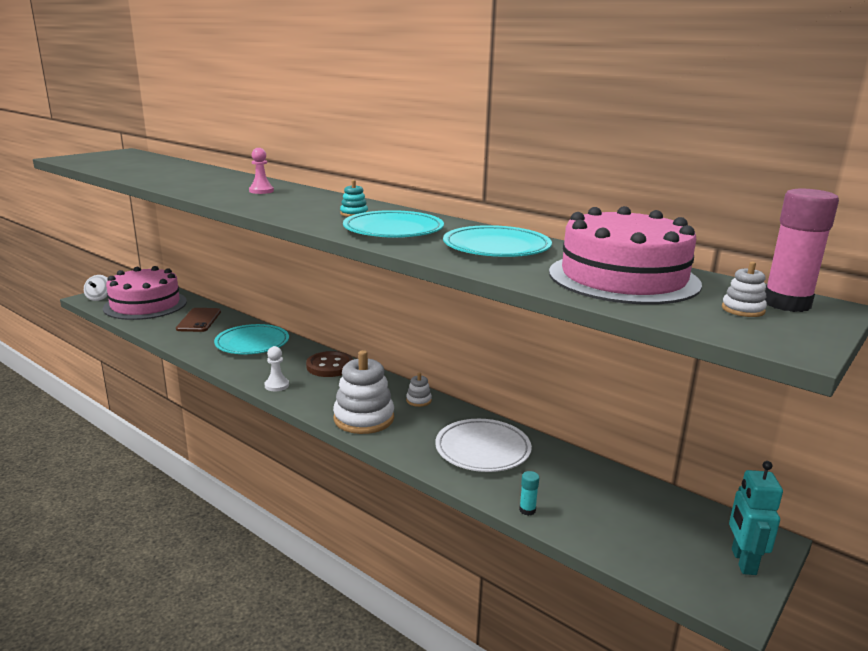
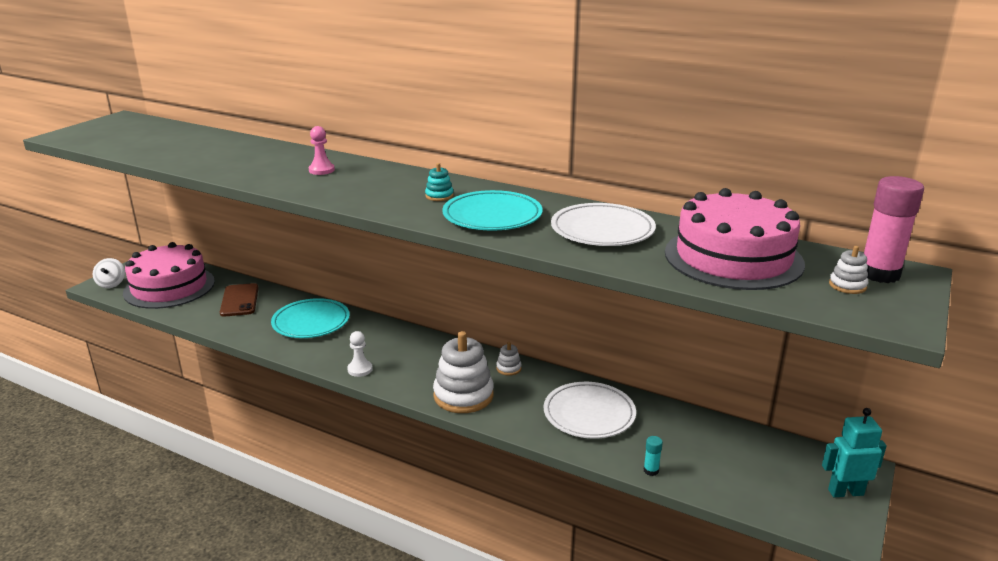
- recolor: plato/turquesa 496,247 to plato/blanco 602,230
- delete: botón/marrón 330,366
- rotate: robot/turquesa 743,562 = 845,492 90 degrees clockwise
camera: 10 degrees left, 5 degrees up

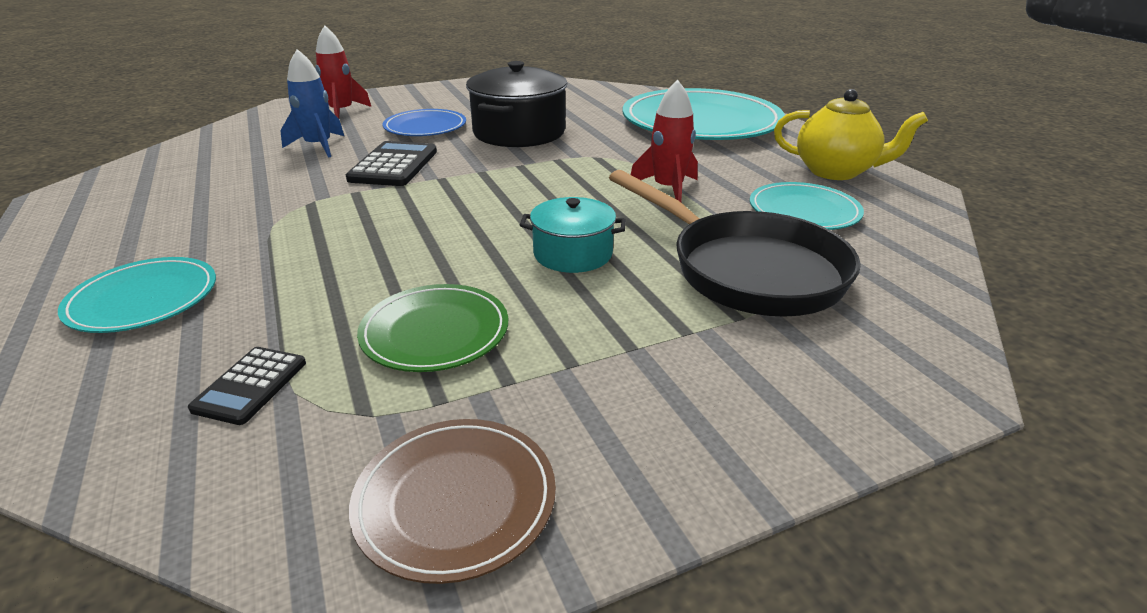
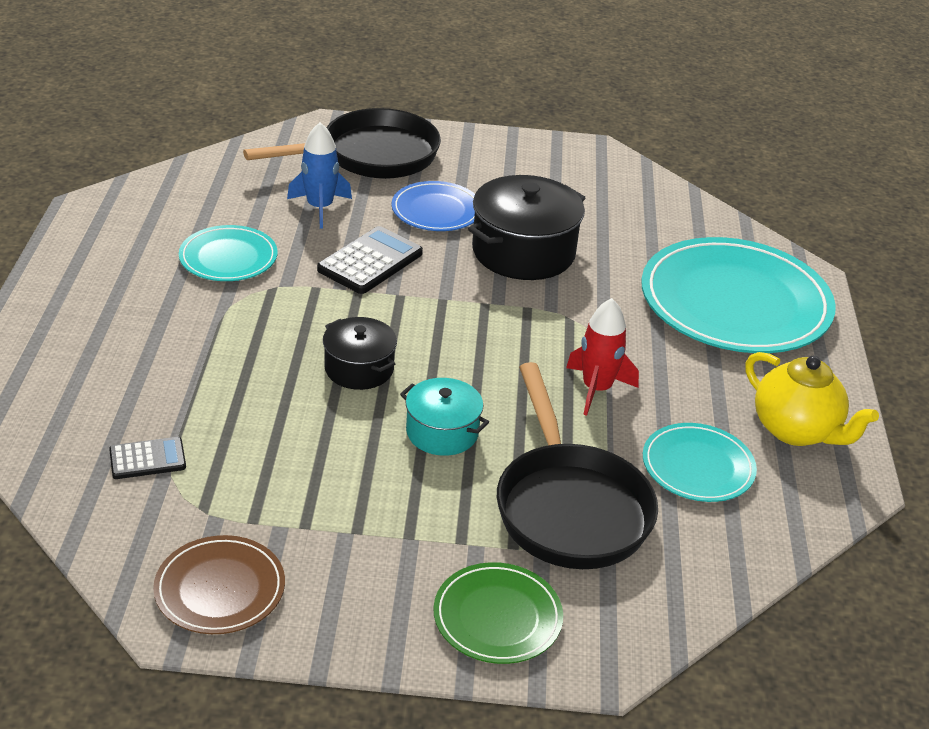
- replace: cohete/rojo 342,112 to sartén/negro 371,156
- move: plato/turquesa 143,299 to 228,258
- move: plato/verde 435,332 to 497,617
- rotate: calculadora/negro 250,386 = 147,459 150 degrees counterclockwise
- insert: olla/negro 359,368
camera: 25 degrees right, 5 degrees up

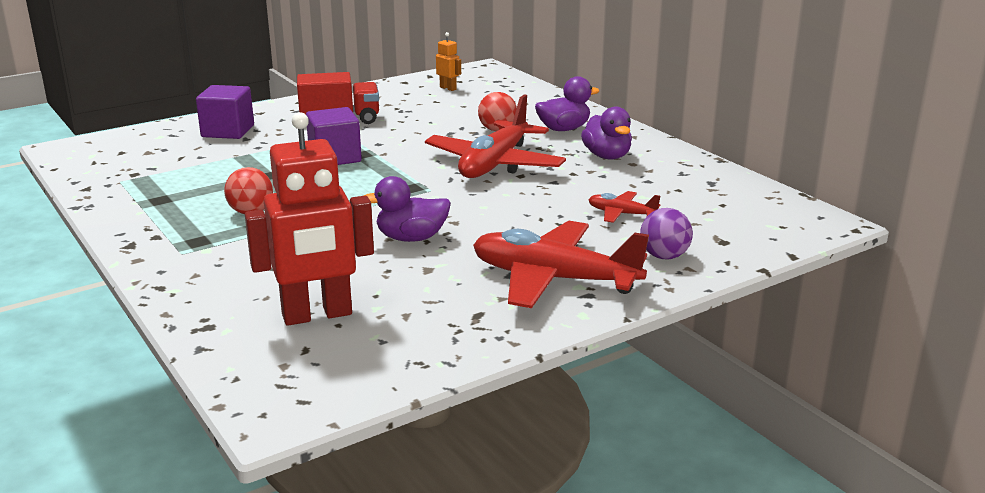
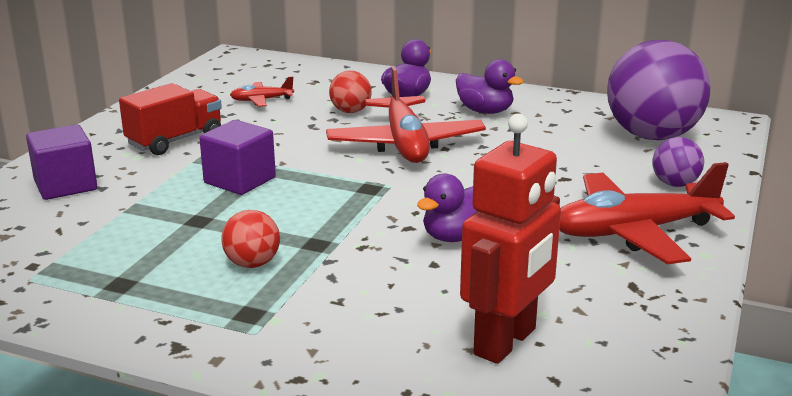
- delete: robot/naranja 448,88
- move: avión/rojo 621,214 to 261,100
- insert: pelota/morado 652,136
camera: 35 degrees left, 0 degrees up

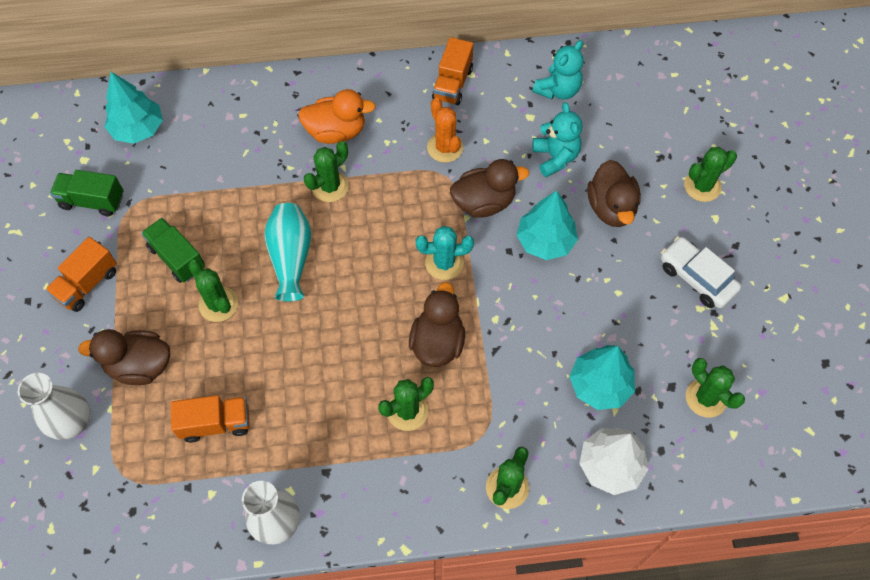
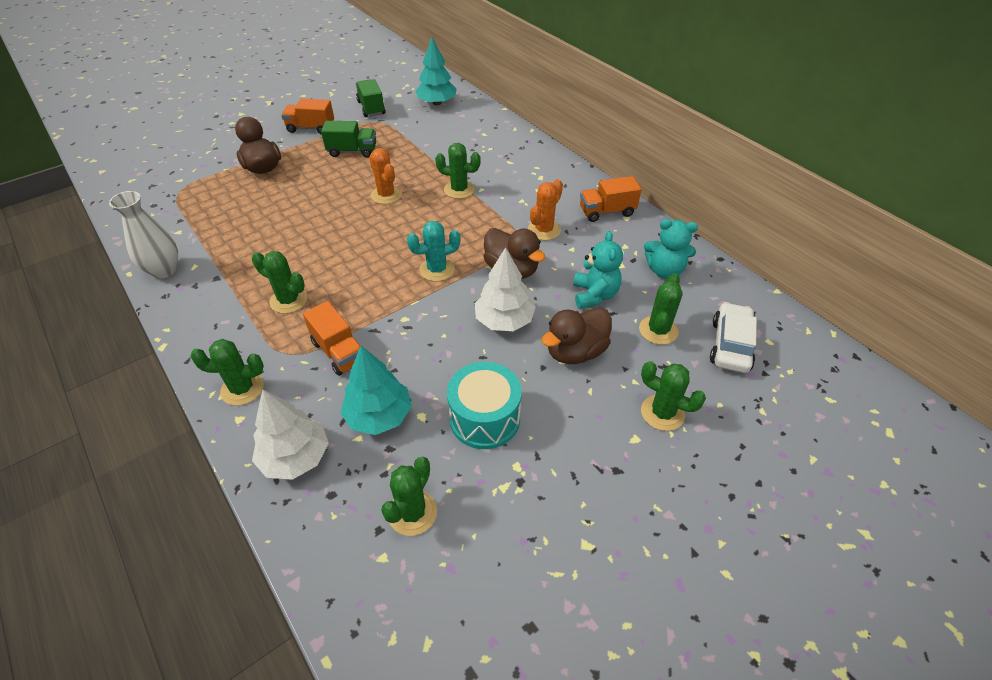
- delete: pato/naranja 336,132
- rotate: osito/turquesa 555,157 = 594,295 45 degrees counterclockwise
- recolor: árbol/turquesa 545,241 to árbol/blanco 504,320
- replace: florero/turquesa 291,257 to cactus/naranja 386,195
- rotate: camión/verde 177,258 = 352,151 75 degrees clockwise
- rotate: cactus/turquesa 444,263 = 437,269 75 degrees counterclockwise
- move: coche/blanco 696,278 to 730,345
- move: cactus/verde 218,304 to 658,330
- delete: pato/marrón 437,342
- delete: florero/blanco 73,423
- move: camión/naranja 216,423 to 339,352
- insert: tambor/turquesa 484,418
camera: 60 degrees right, 15 degrees down

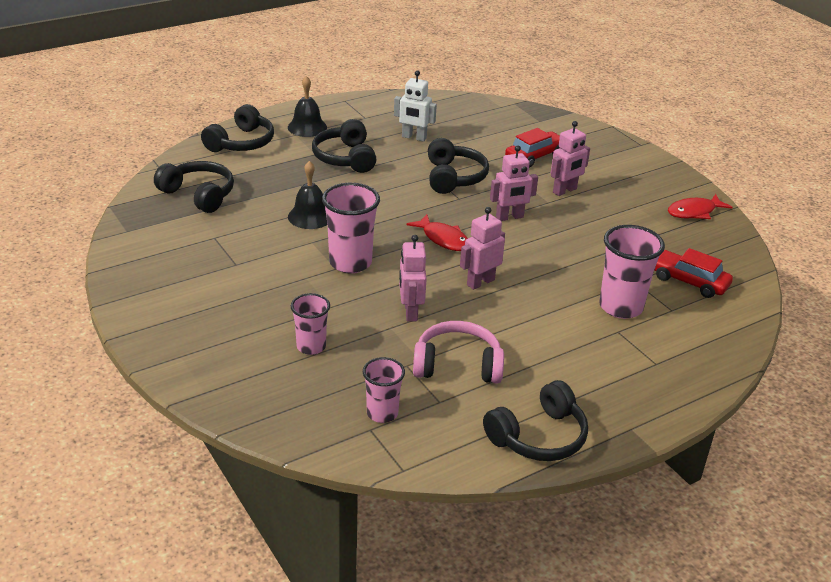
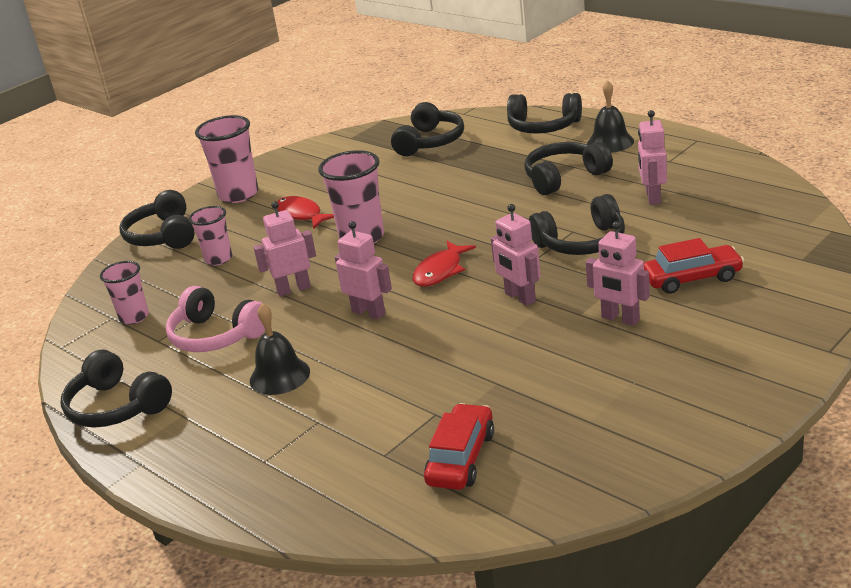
- recolor: robot/blanco 414,137 to robot/rosa 652,197
- rotate: coche/rojo 534,156 = 692,278 45 degrees counterclockwise
- move: campana/negro 310,216 to 279,376
- move: pez/rojo 694,212 to 301,215
- move: vaso/rosa 621,307 to 238,194
- rotate: auriculares/rosa 457,365 = 216,335 135 degrees clockwise
- insert: auriculares/negro 163,236
camera: 80 degrees right, 5 degrees down

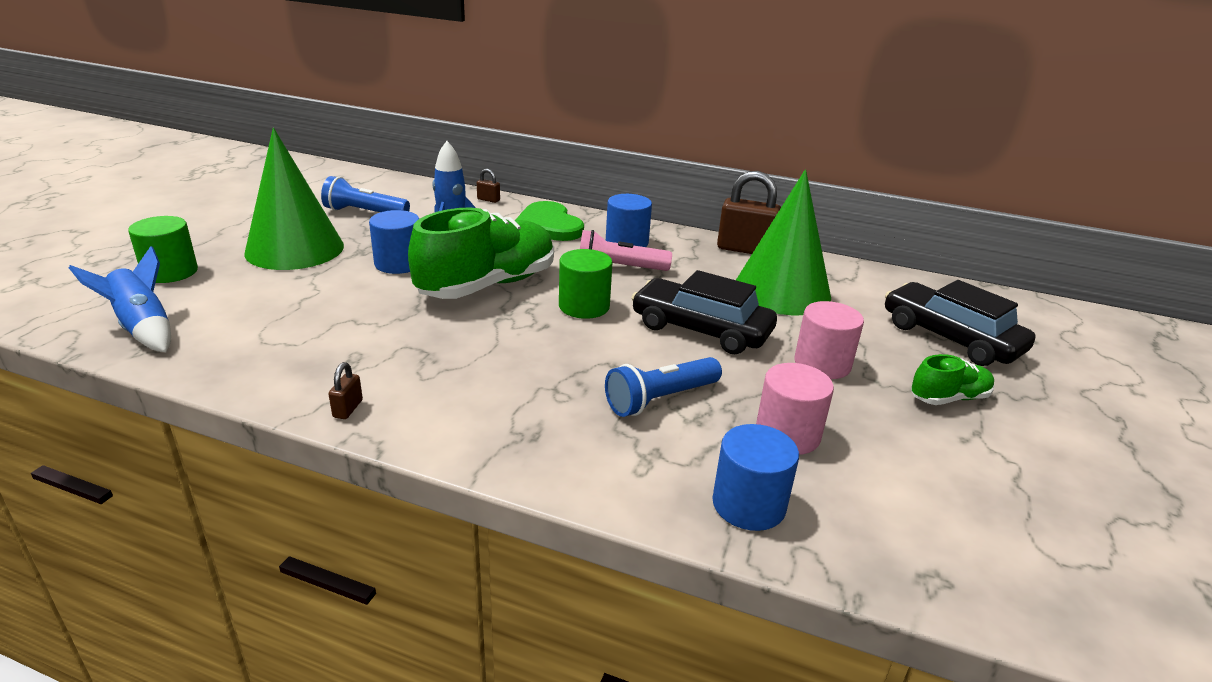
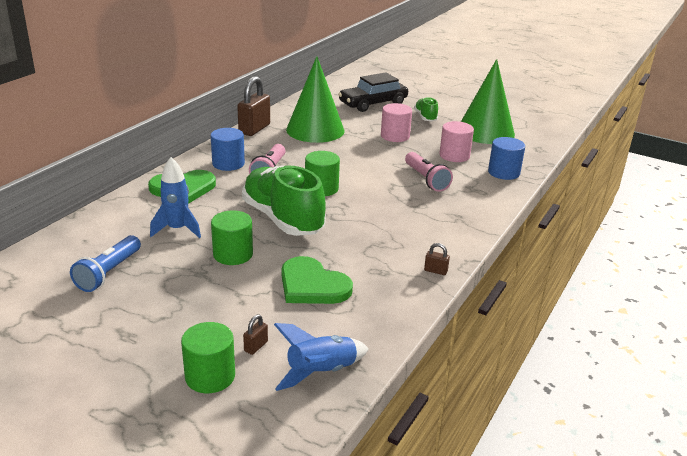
- move: cono/verde 295,249 to 485,131
- move: candado/marrón 488,200 to 256,346
- recolor: cilindro/azul 398,263 to cilindro/verde 233,254
- delete: coche/negro 701,329
- recolor: lámpara de mano/azul 660,399 to lámpara de mano/rosa 426,179
- insert: corazón/verde 312,285
camera: 80 degrees left, 0 degrees up

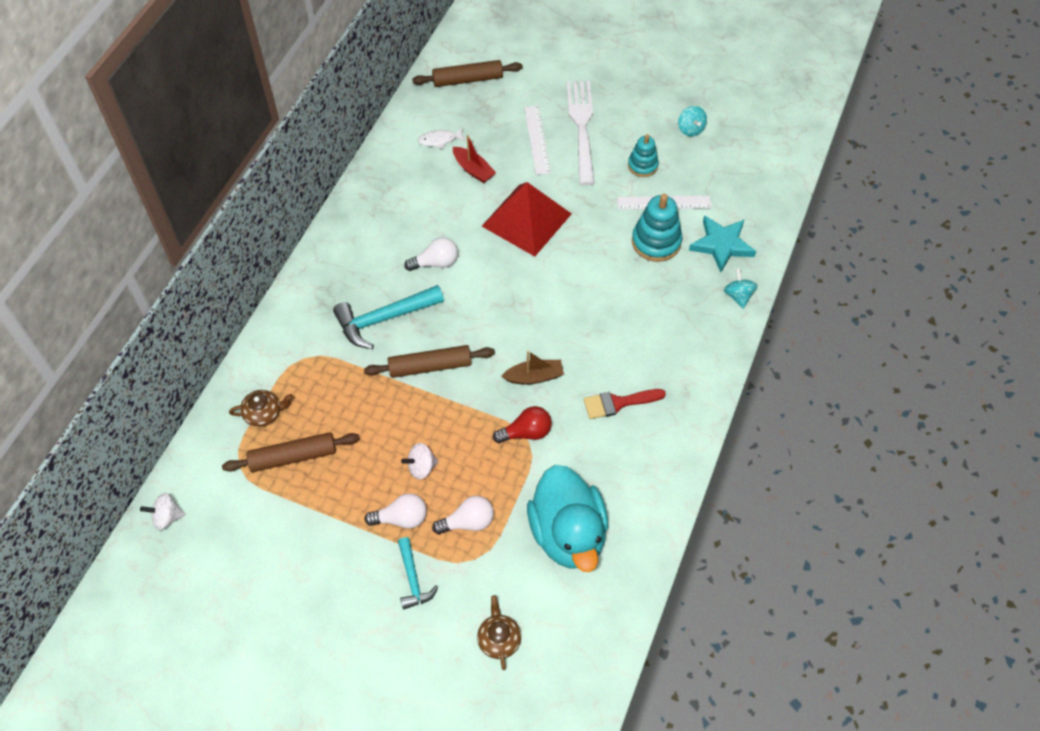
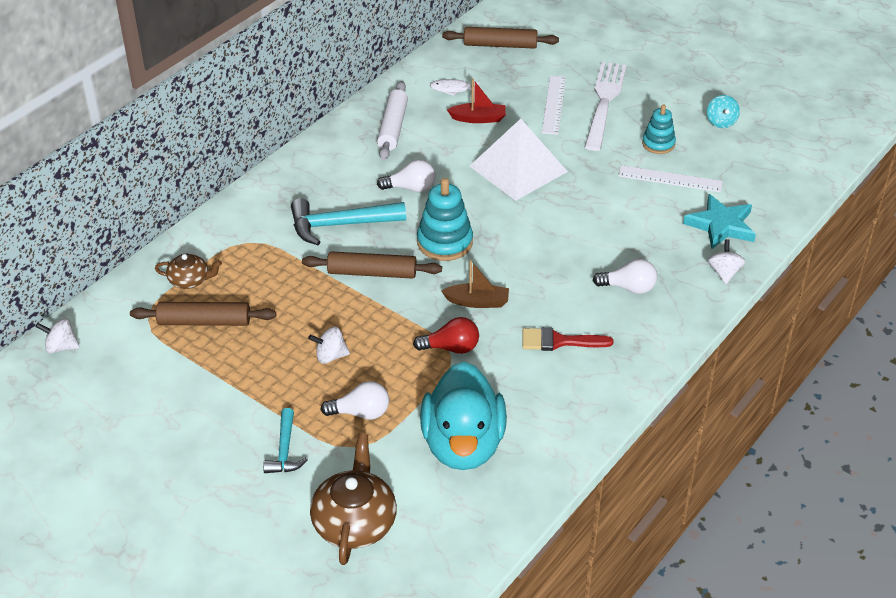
- rotate: barco/rojo 473,170 = 478,118 60 degrees counterclockwise
- recolor: pirámide/rojo 526,219 to pirámide/blanco 518,168
- move: juguete apilable/turquesa 656,242 to 445,242
- recolor: peonza/turquesa 738,296 to peonza/blanco 724,272
- move: bombilla/blanco 401,518 to 628,288
- resize: tetera/marrón 499,639 = 354,522 x1.75
- insert: rodillo/blanco 393,127
camera: 15 degrees right, 15 degrees down

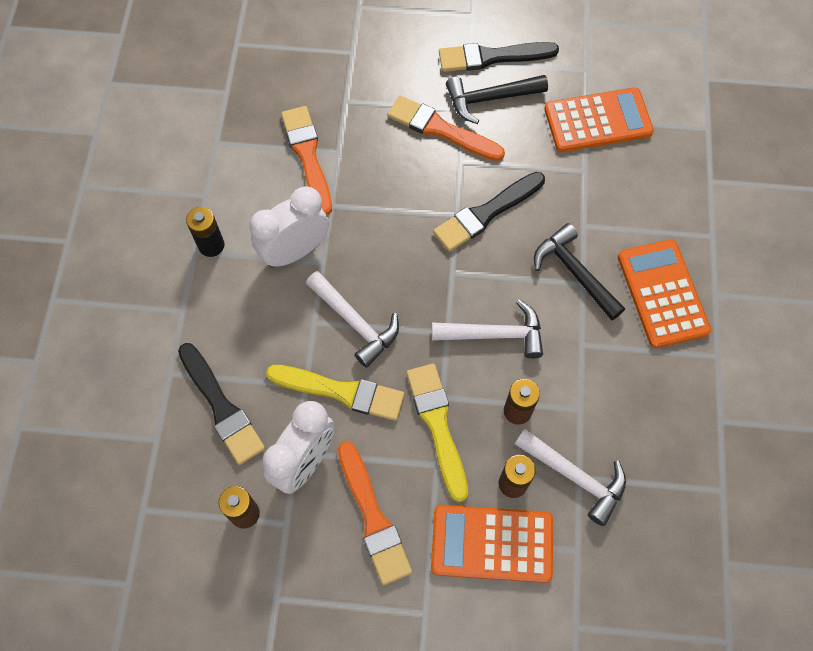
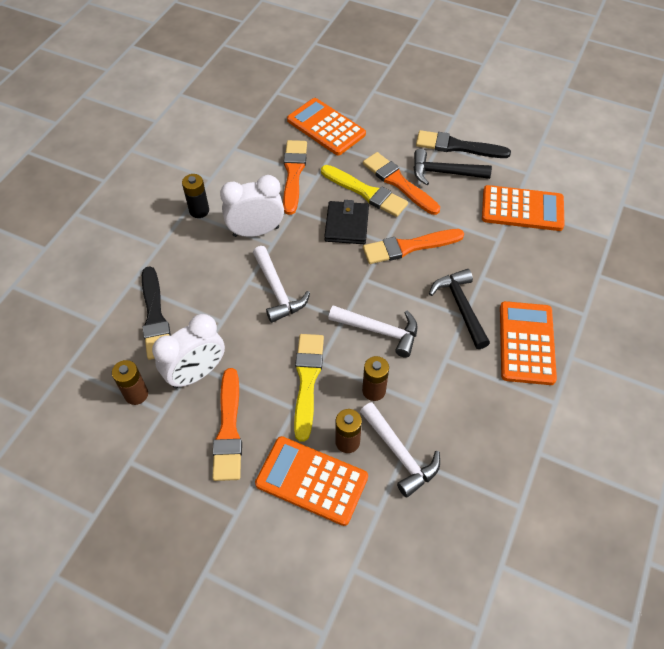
- recolor: pincel/negro 486,213 to pincel/naranja 409,247
- move: pincel/amarillo 341,392 to 366,192
- insert: calculadora/naranja 326,127
- insert: cartera/negro 347,225
camera: 20 degrees right, 10 degrees down

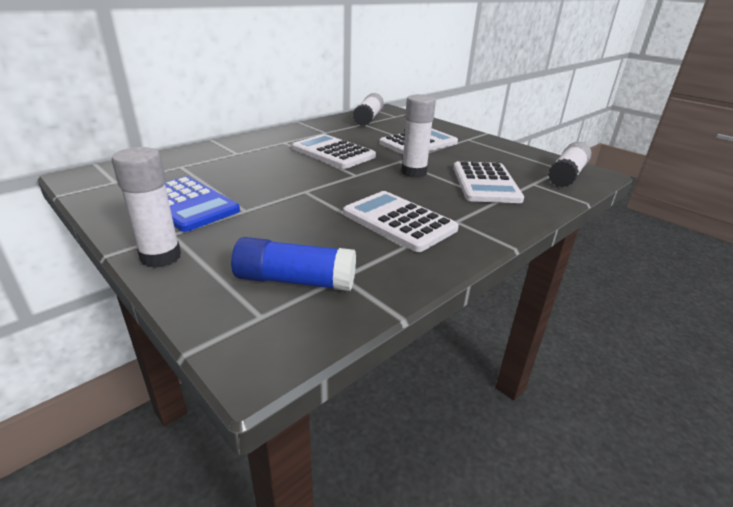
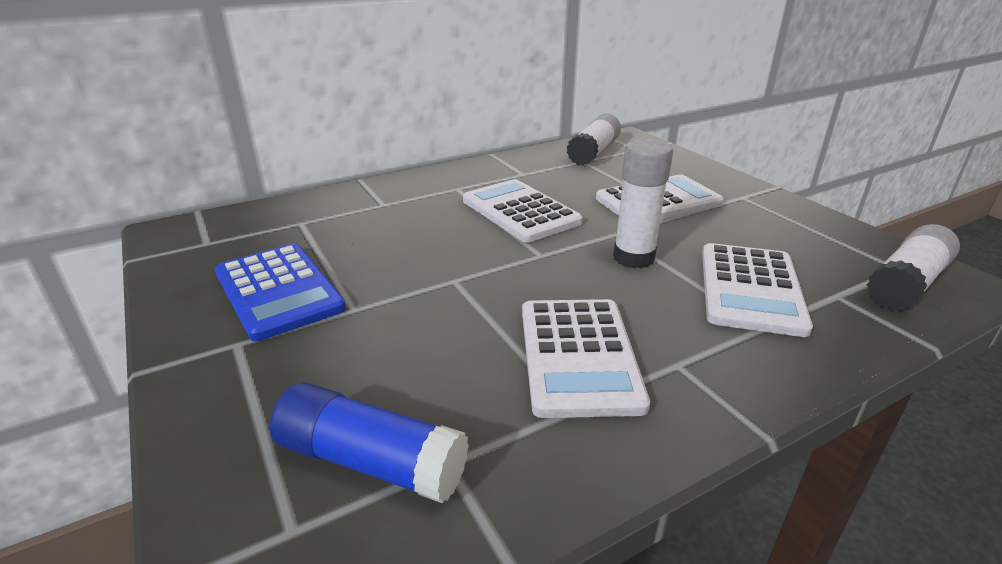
- delete: barra de pegamento/blanco 161,257
- rotate: calculadora/blanco 399,221 = 578,356 150 degrees counterclockwise
camera: 15 degrees right, 0 degrees up

